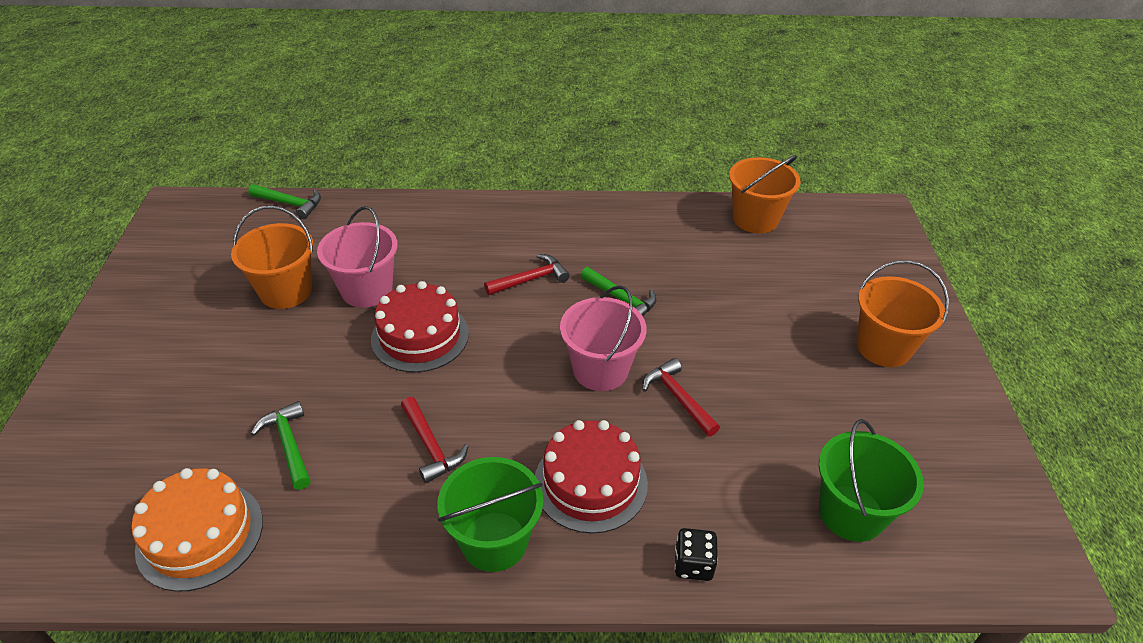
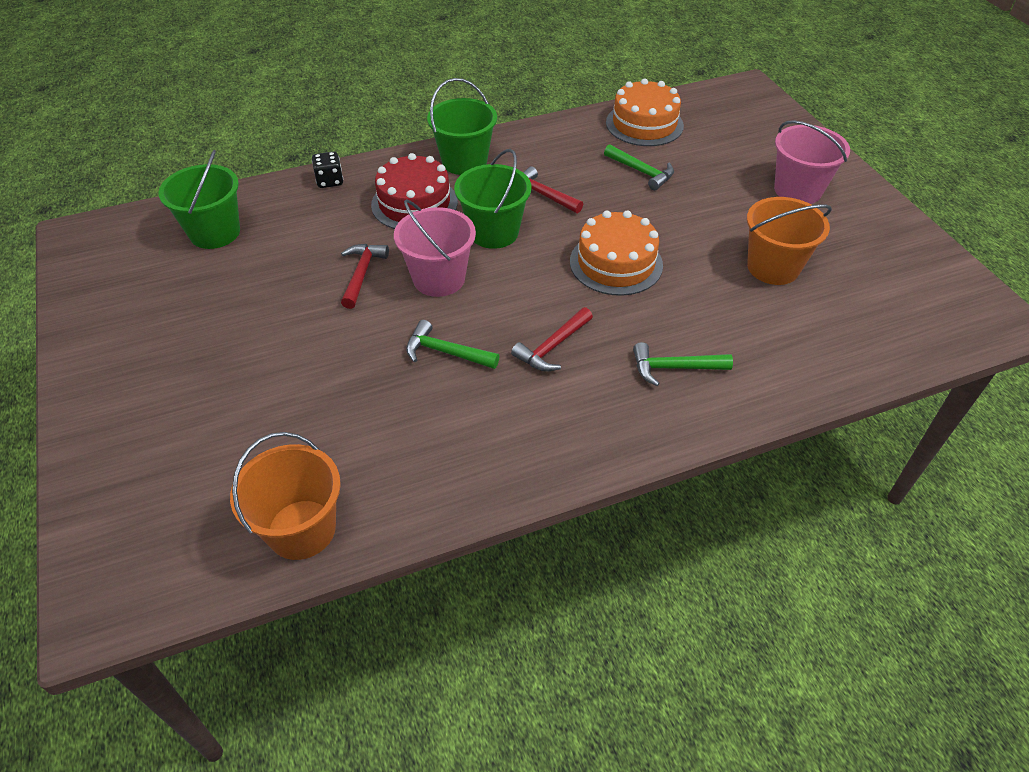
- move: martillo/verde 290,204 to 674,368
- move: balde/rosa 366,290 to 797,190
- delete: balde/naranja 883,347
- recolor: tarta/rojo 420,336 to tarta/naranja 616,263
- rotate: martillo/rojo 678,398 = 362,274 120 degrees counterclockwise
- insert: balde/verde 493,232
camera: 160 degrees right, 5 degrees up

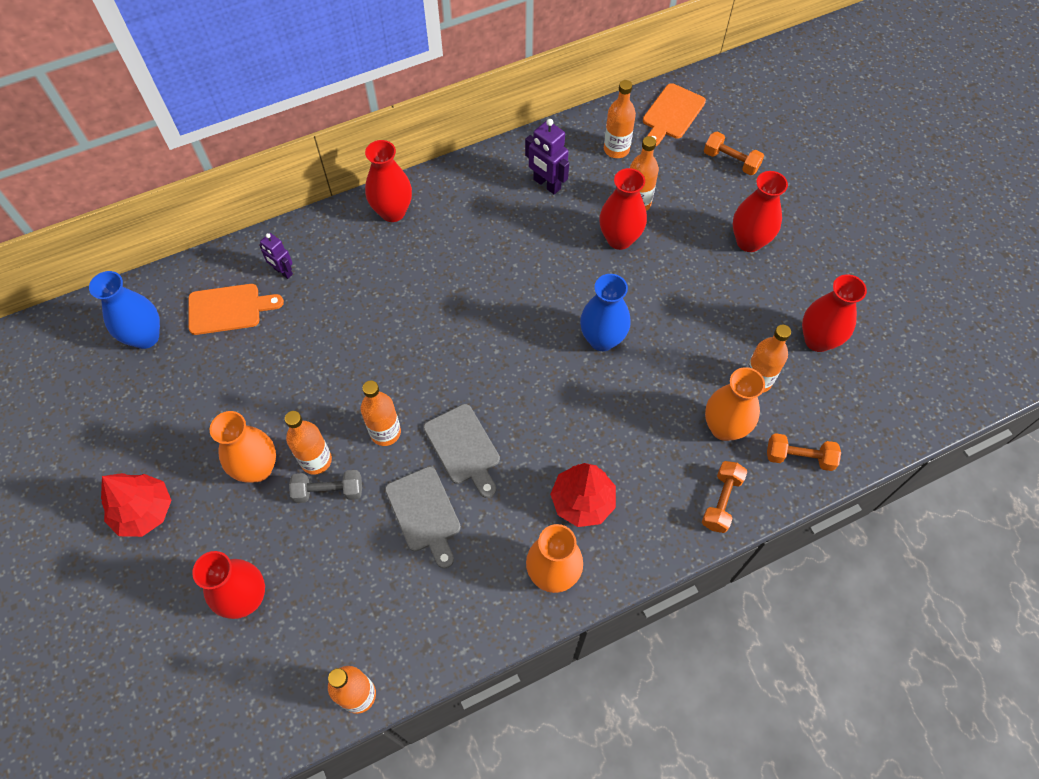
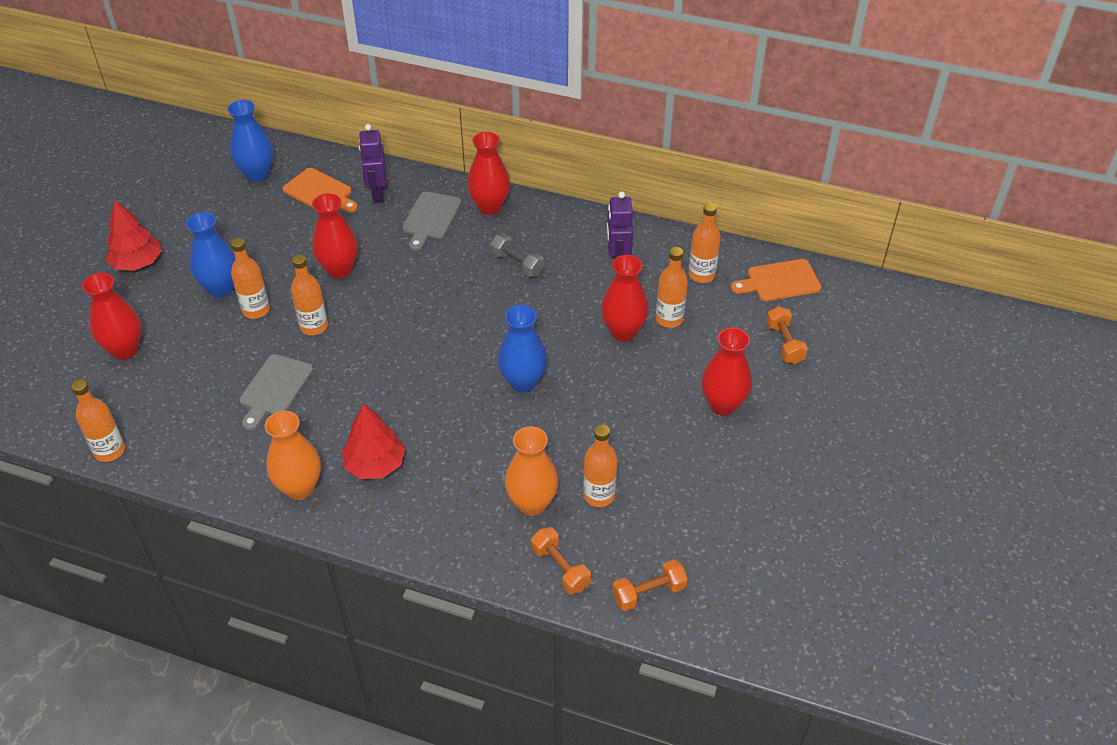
- resize: robot/morado 283,272 = 377,194 x1.52
- move: florero/rojo 817,340 to 339,269
- move: tabla de cortar/gris 463,448 to 430,218
- recolor: florero/naranja 258,468 to florero/azul 221,288
- move: mancuerna/naranja 721,501 to 648,593
- move: mancuerna/gris 329,491 to 517,264
camera: 45 degrees right, 15 degrees down

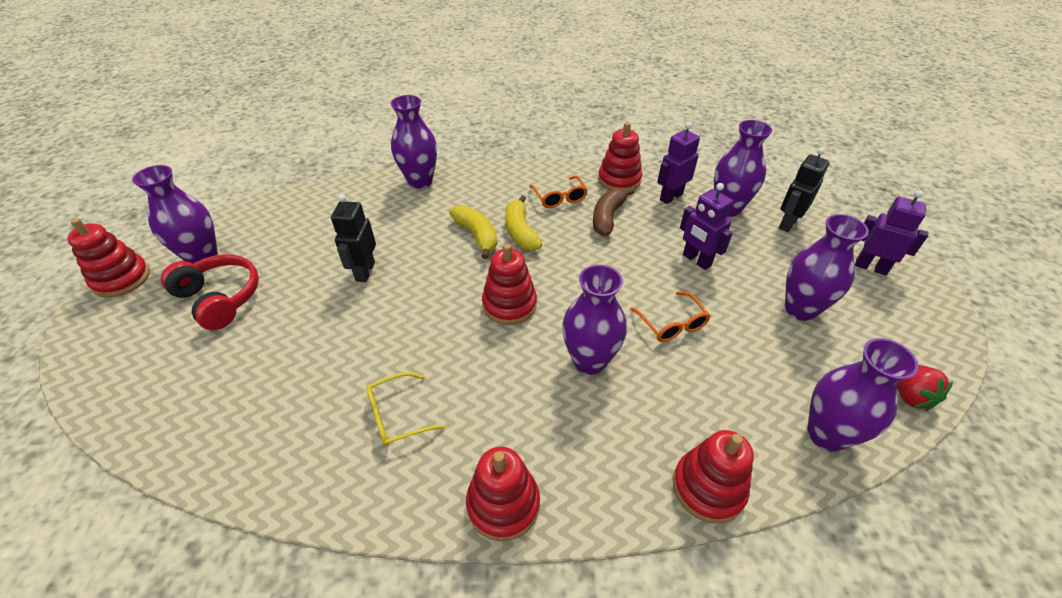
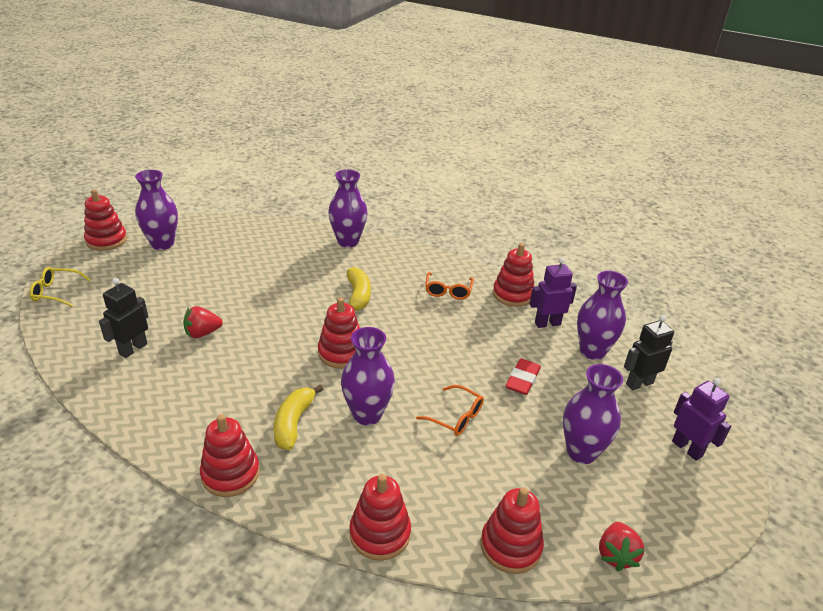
- replace: robot/morado 696,260 to goma de borrar/rojo 522,380
- delete: plátano/marrón 608,217
- move: robot/negro 365,271 to 133,349
- move: plátano/amarillo 520,231 to 293,423
- delete: auriculares/rojo 220,298
- rotate: gafas/naranja 672,324 = 456,417 60 degrees counterclockwise
- replace: florero/morado 826,434 to juguete apilable/rojo 510,546
- move: gafas/amarillo 397,416 to 56,292
- insert: fresa/rojo 202,333
camera: 25 degrees right, 10 degrees down

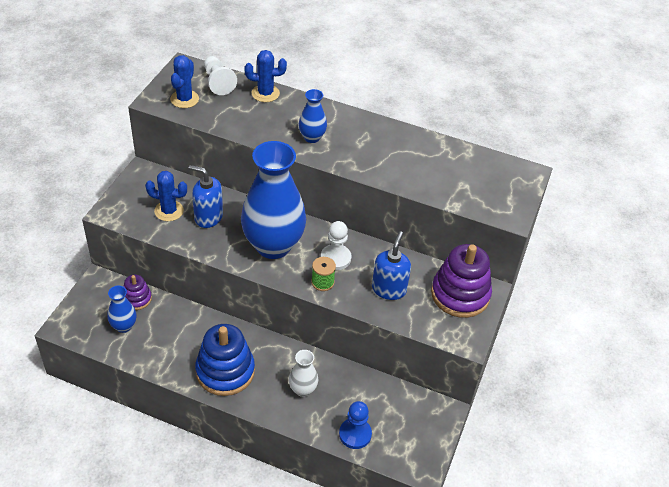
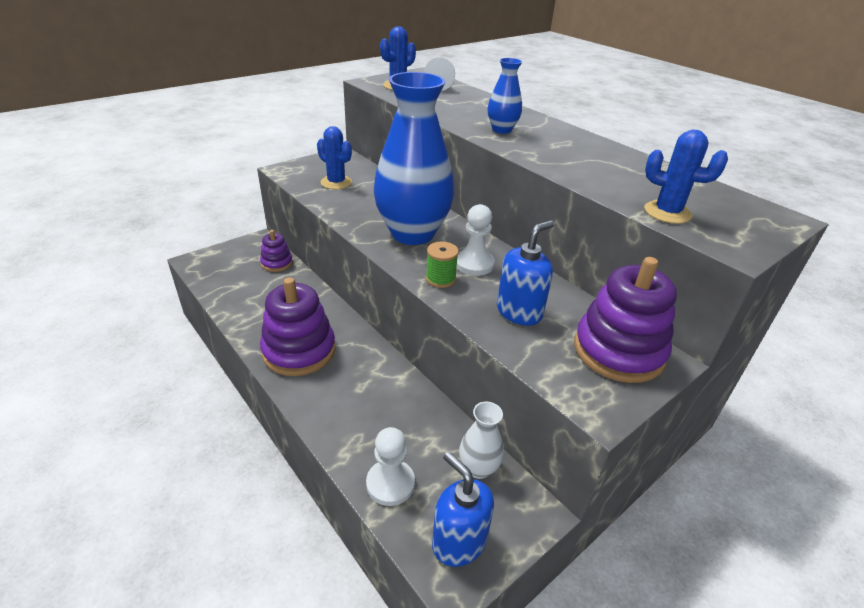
- move: cactus/azul 265,93 to 667,212
- move: dispensador de jabón/azul 208,217 to 458,542
- delete: florero/azul 124,326
- recolor: juguete apilable/azul 225,371 to juguete apilable/morado 299,351
- move: florero/blanco 302,389 to 478,468
- recolor: peón/azul 355,434 to peón/blanco 390,483
camera: 30 degrees right, 10 degrees down

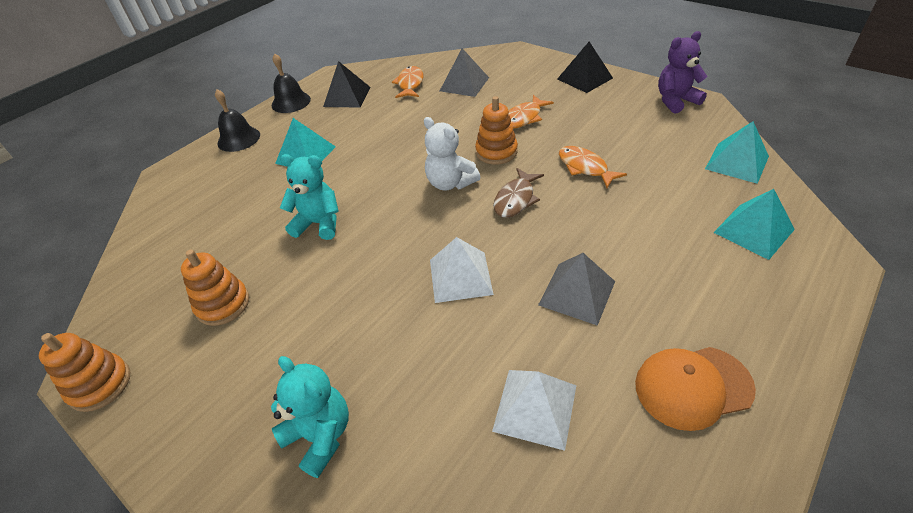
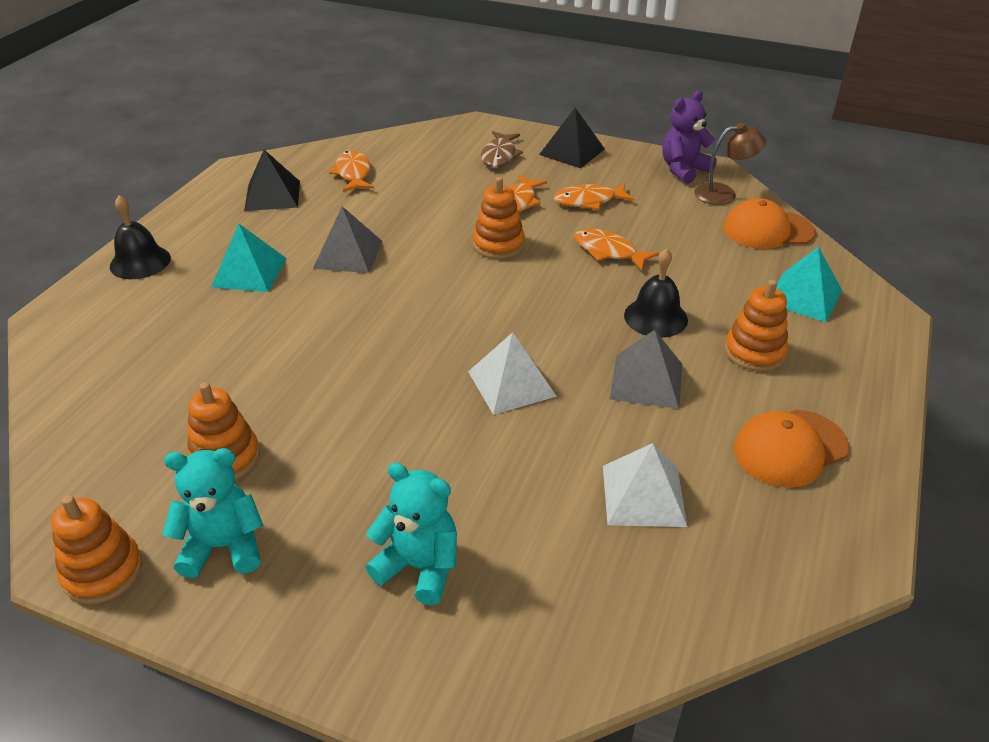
- move: pirámide/gris 464,84 to 348,254
- move: campana/negro 291,102 to 655,317
- delete: osito/blanco 450,183
- replace: pirámide/turquesa 736,162 to gorra/naranja 767,230
- move: osito/turquesa 319,223 to 223,546
- move: pez/marrón 516,199 to 499,156
- insert: lámpara/marrón 723,194
- insert: pez/naranja 589,201
- insert: juguete apilable/naranja 754,352
camera: 20 degrees left, 5 degrees down

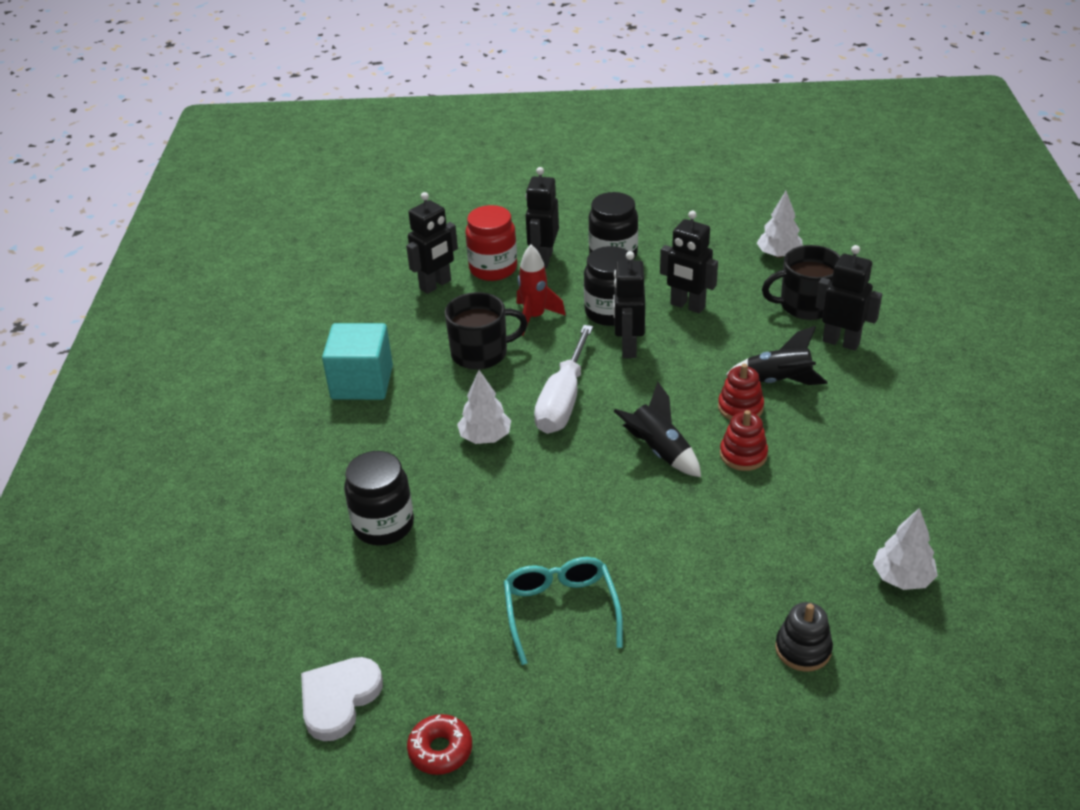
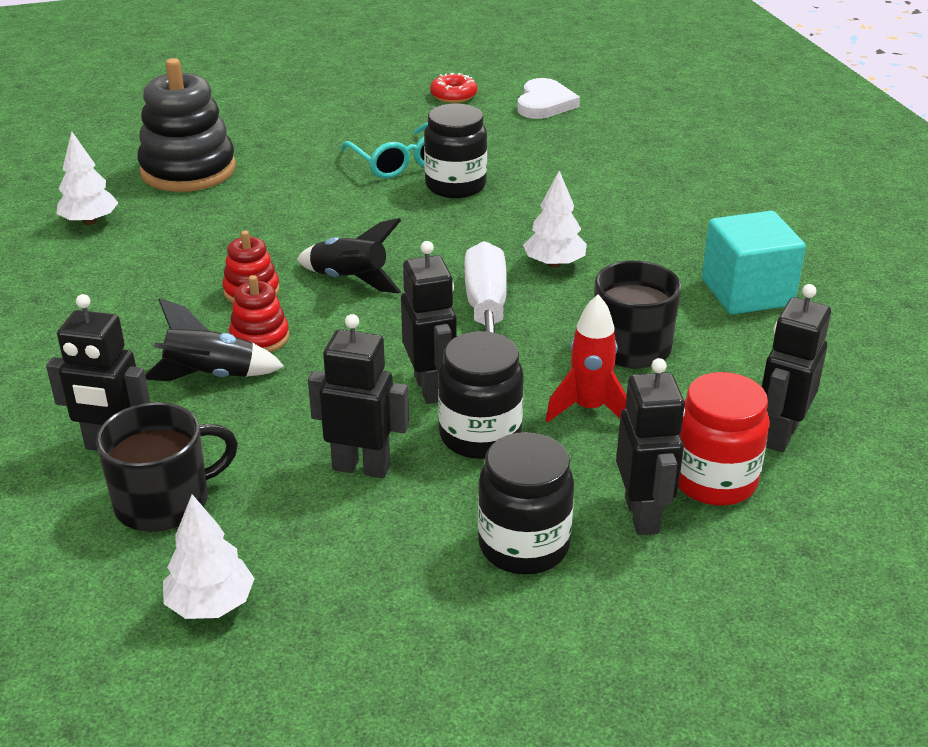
- move: tarro/negro 383,525 to 455,186
- resize: juguete apilable/negro 803,649 = 188,170 x1.98
camera: 160 degrees right, 5 degrees down

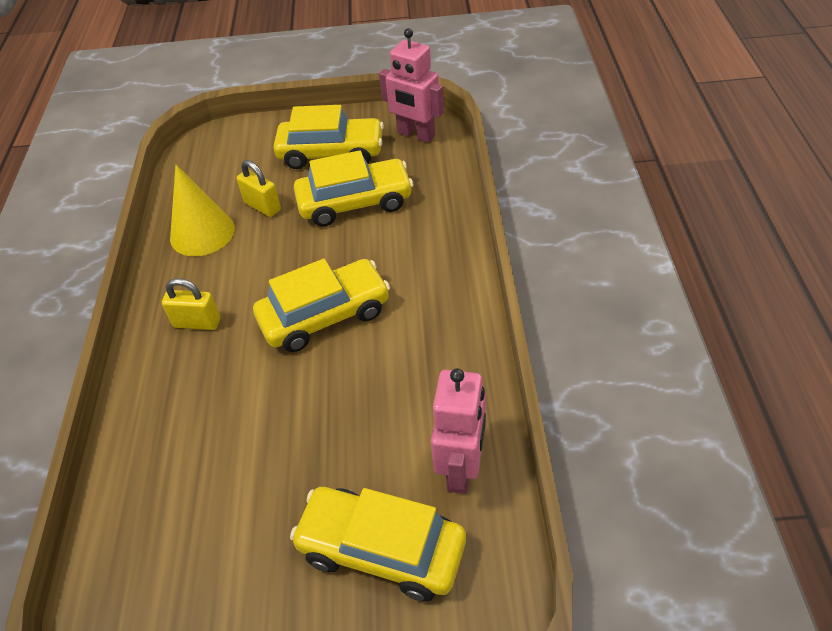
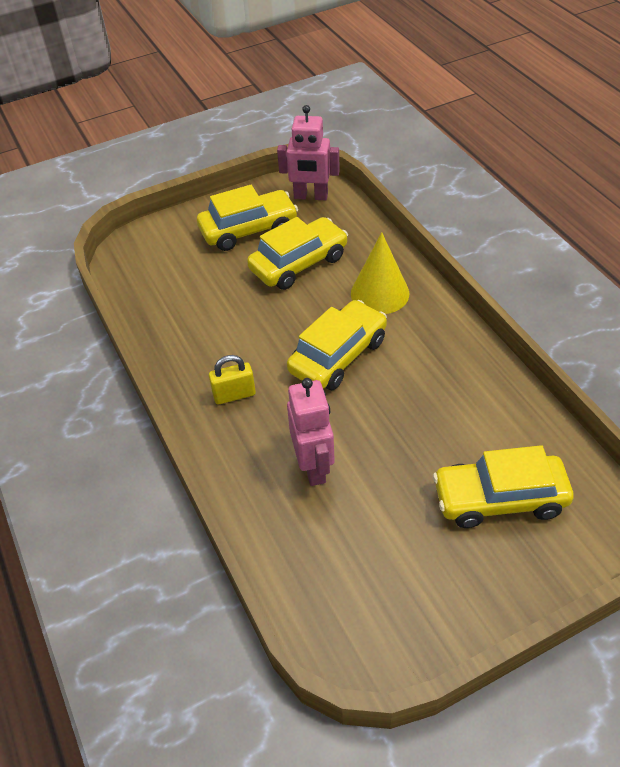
- delete: candado/amarillo 262,206
- move: cono/amarillo 202,233 to 380,293
- move: robot/rosa 461,468 to 314,466
camera: 25 degrees left, 0 degrees up

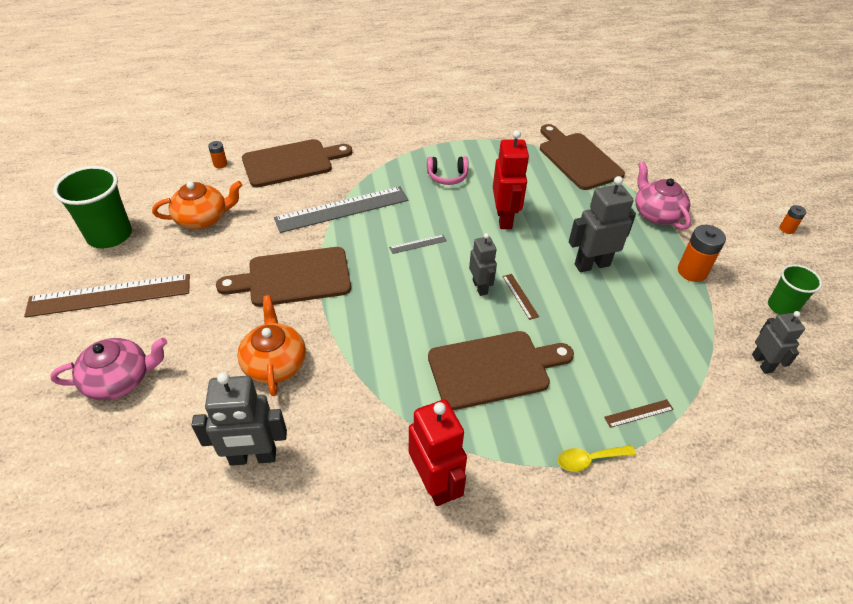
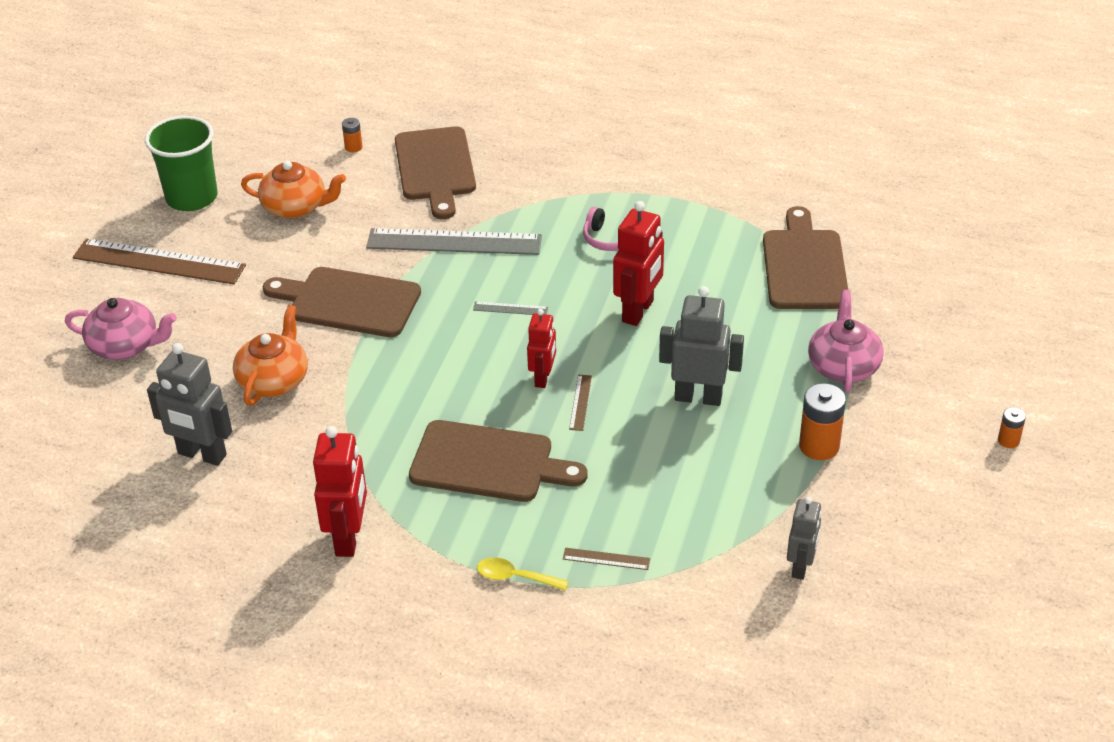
- rotate: tabla de cortar/marrón 291,163 = 435,168 75 degrees clockwise
- recolor: robot/gris 480,287 to robot/rojo 543,378
- delete: vaso/verde 782,307
camera: 30 degrees right, 5 degrees down

